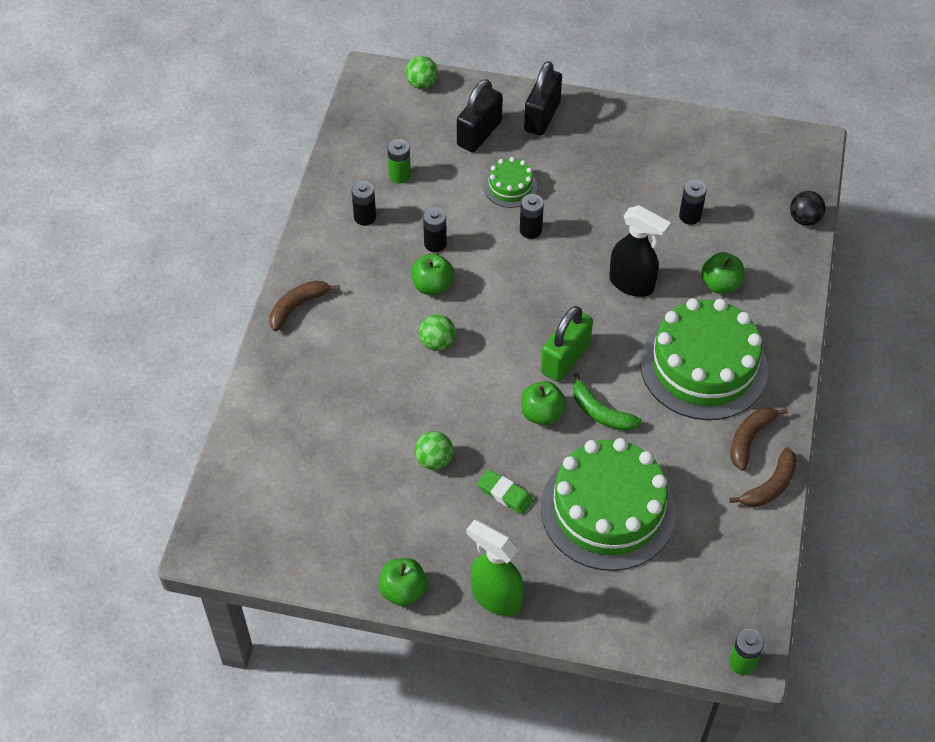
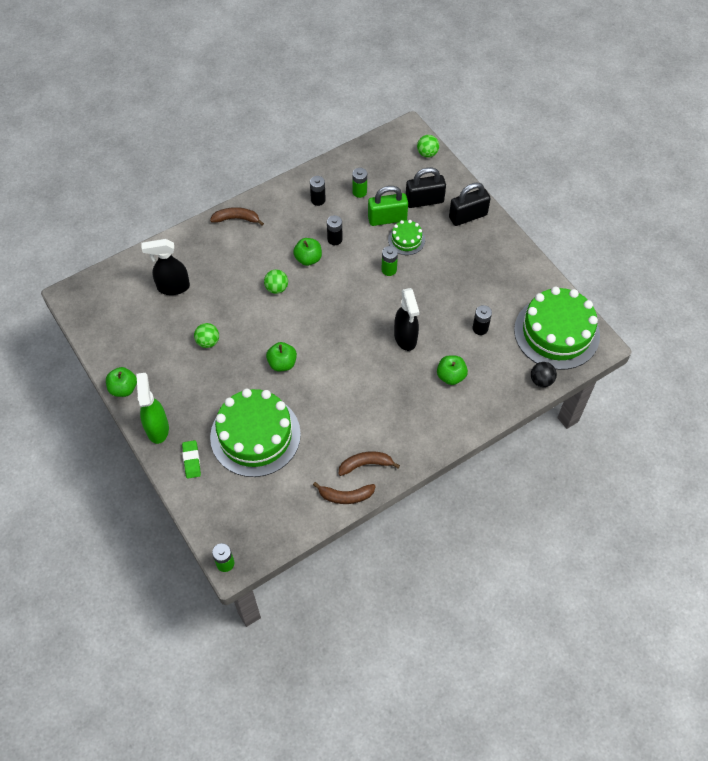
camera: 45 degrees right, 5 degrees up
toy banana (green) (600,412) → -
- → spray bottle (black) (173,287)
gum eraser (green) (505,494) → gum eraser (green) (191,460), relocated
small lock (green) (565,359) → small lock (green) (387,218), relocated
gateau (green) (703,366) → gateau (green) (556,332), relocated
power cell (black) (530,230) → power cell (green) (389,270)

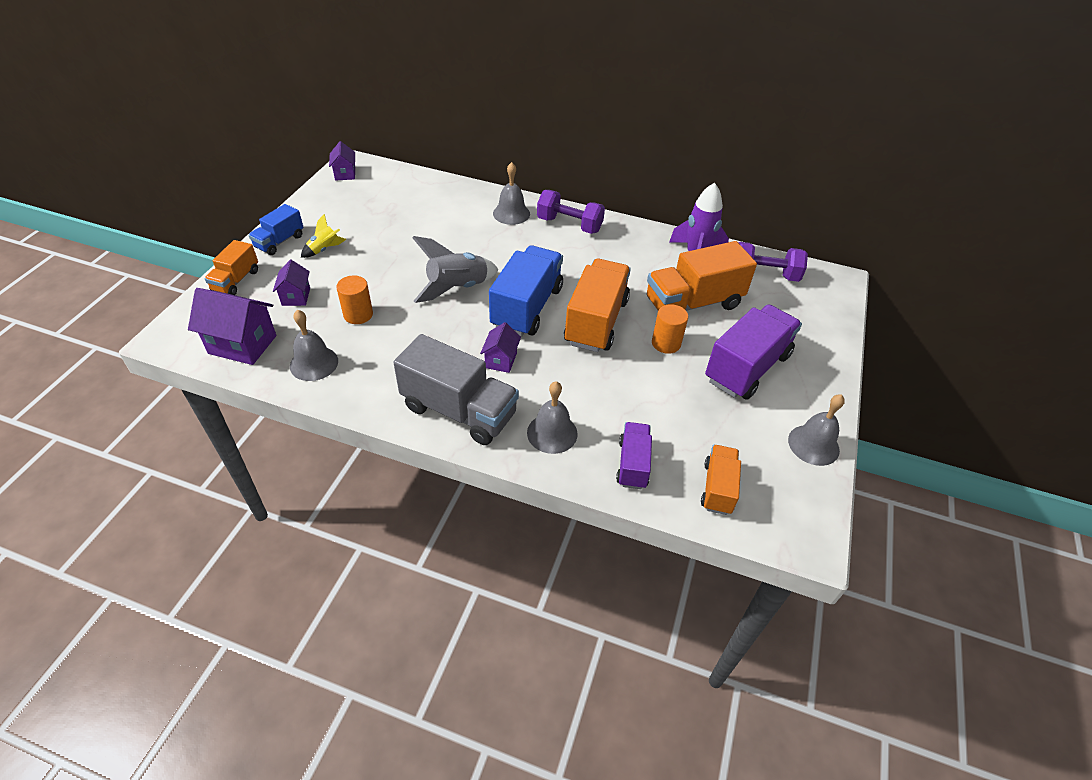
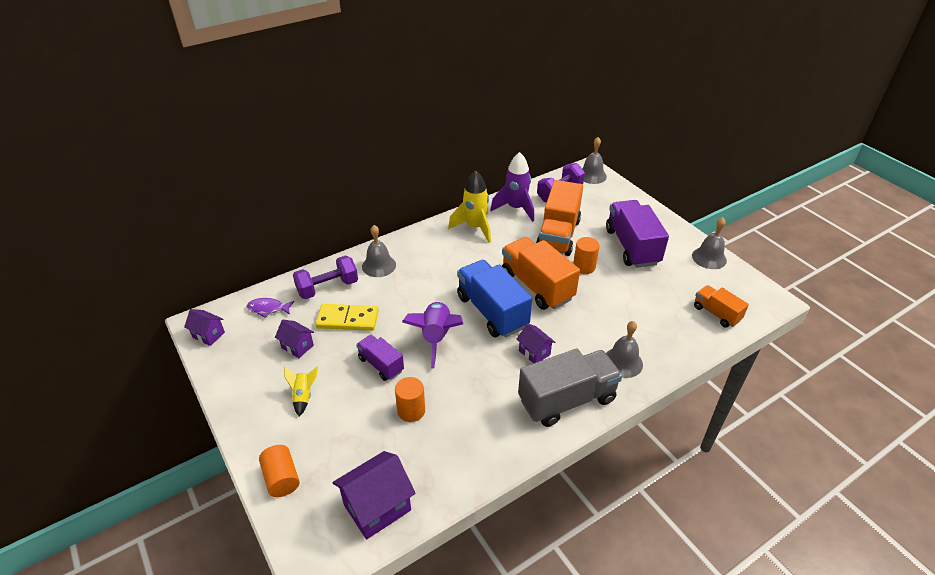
camera: 50 degrees left, 5 degrees down
toy truck (blue) (279,242) → -
- → toy fish (purple) (268,309)
- → domino (yellow) (348,319)
- → spaceship (yellow) (475,228)
cottage (purple) (296,296) → cottage (purple) (297,346), relocated
school bell (grey) (314,363) → school bell (grey) (592,175), relocated
hand weight (purple) (569,225) → hand weight (purple) (328,288), relocated
toy truck (purple) (633,464) → toy truck (purple) (381,365), relocated
toy truck (orange-coloured) (236,280) → solid cylinder (orange-coloured) (282,478)
spaceship (grey) (457,288) → spaceship (purple) (436,338)

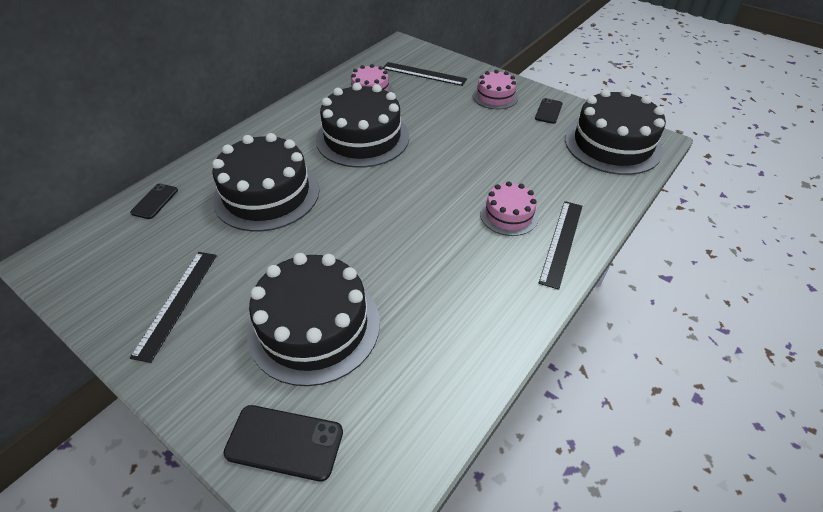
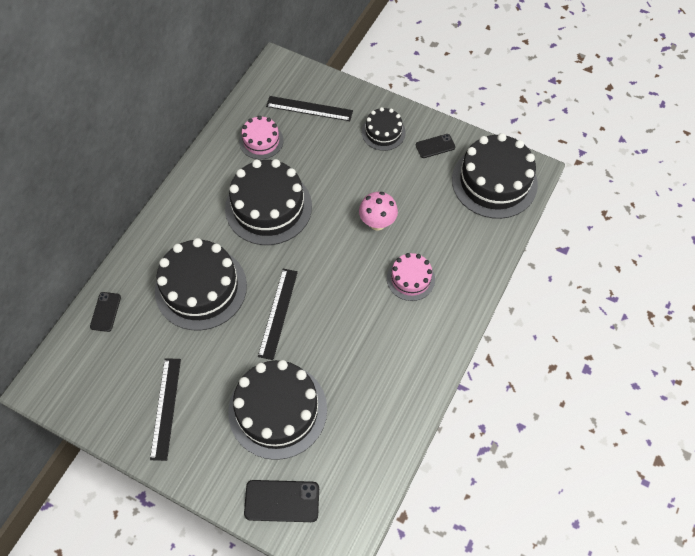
camera: 10 degrees left, 15 degrees up
- → mushroom (rose-pink) (377,223)
ruler (black) (561,242) → ruler (black) (278,313), relocated
gateau (rose-pink) (495,96) → gateau (black) (383,132)
mobile phone (black) (548,111) → mobile phone (black) (435,146), 60 degrees clockwise

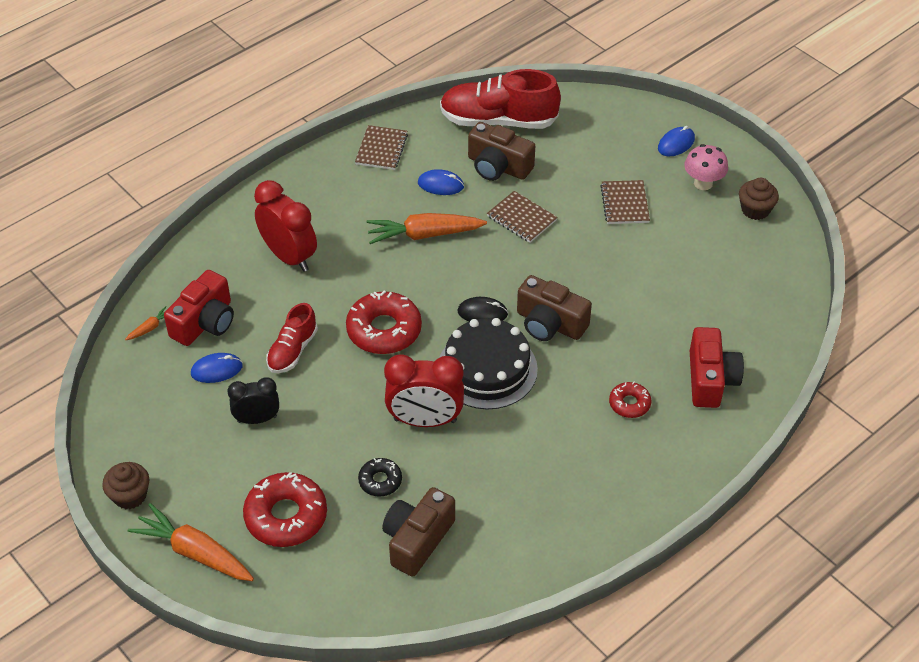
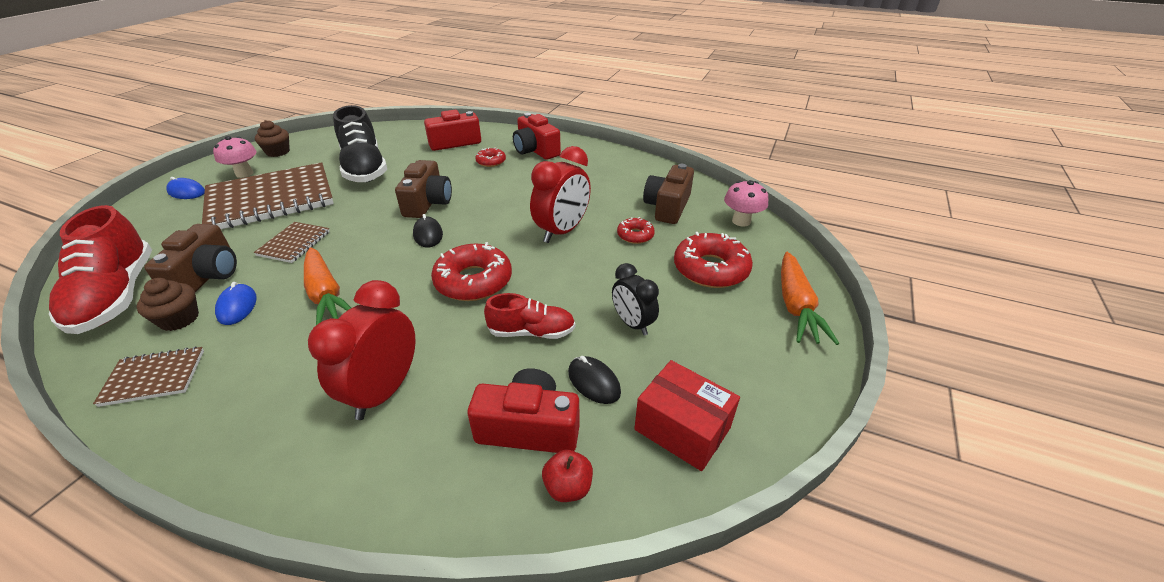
camera: 115 degrees left, 10 degrees down
gateau (black) (487,369) → -
- → shoe (black) (364,168)
- → compact camera (scarlet) (535,150)
- → package (scarlet) (682,428)
- → mushroom (rose-pink) (741,221)
fairy cake (brown) (130,495) → fairy cake (brown) (179,319), relocated
toy carrot (orange-coloured) (150,328) → apple (scarlet) (568,487)
mouse (blue) (216,370) → mouse (black) (594,382)
doughnut (black) (380,481) → doughnut (scarlet) (635,235)
compact camera (brown) (417,540) → compact camera (brown) (667,207), 105 degrees clockwise
alarm clock (scarlet) (425,420) → alarm clock (scarlet) (562,231), 60 degrees clockwise
exercise book (brown) (624,204) → exercise book (brown) (271,199), x2.20

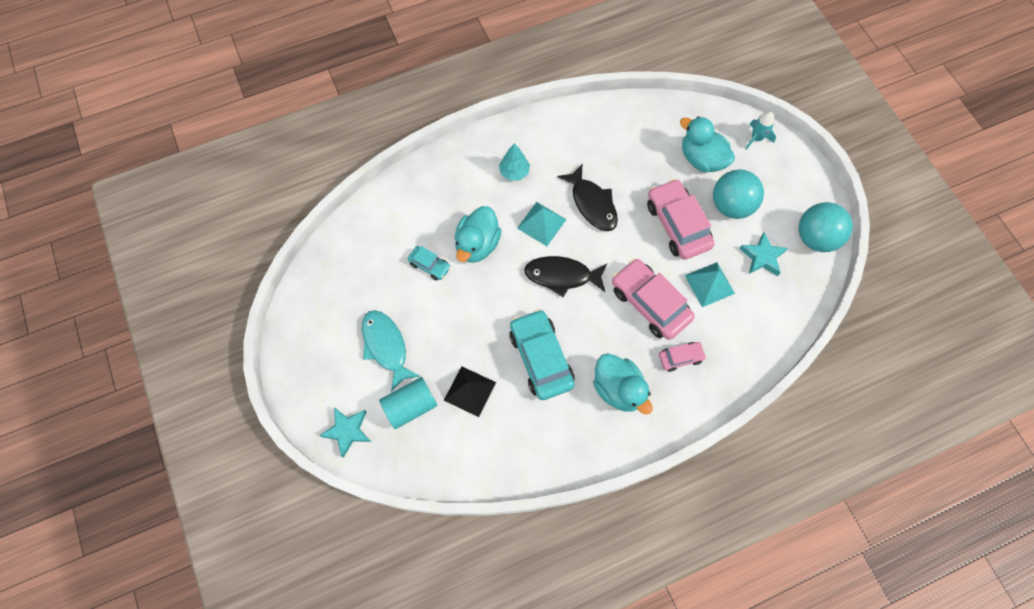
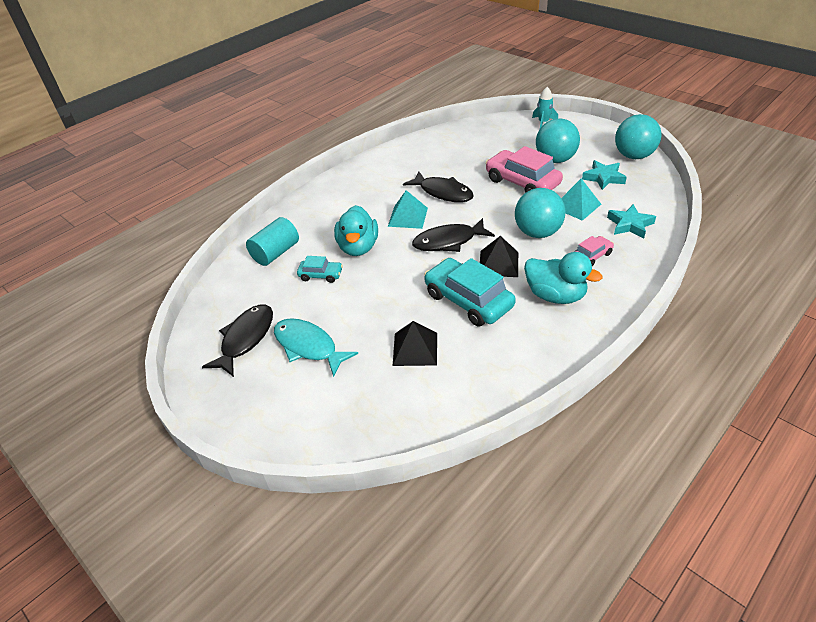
camera: 20 degrees left, 25 degrees down
tree (aqua) (514,172) → -
rubber duck (aqua) (701,159) → -
- → toy fish (black) (246,339)
- → pyramid shape (black) (498,263)
star shape (aqua) (347,431) → star shape (aqua) (630,225), relocated
solid cylinder (aqua) (410,406) → solid cylinder (aqua) (276,253), relocated
car (rose-pink) (650,303) → sphere (aqua) (537,232)

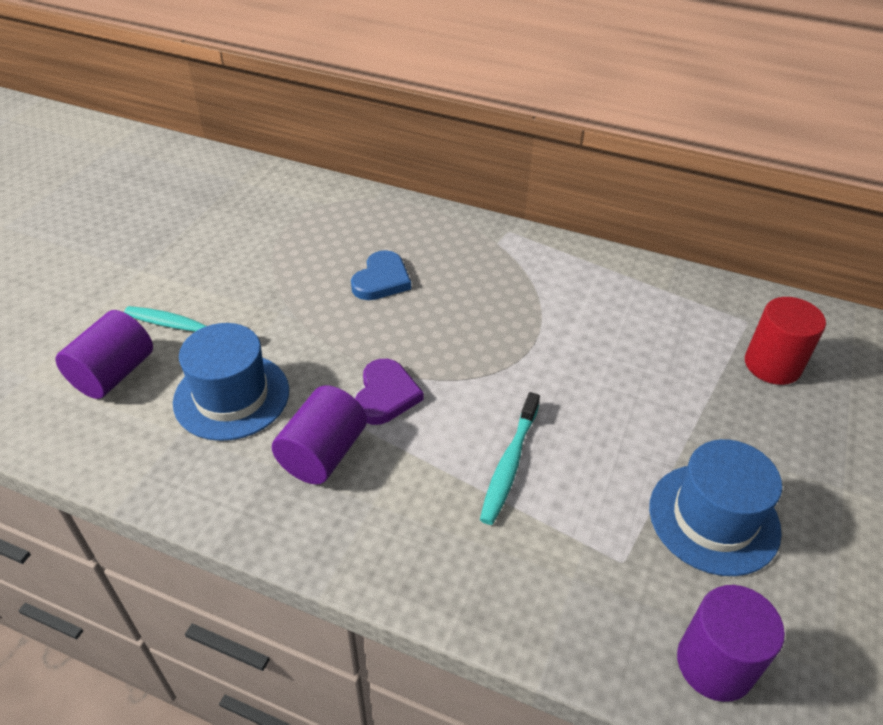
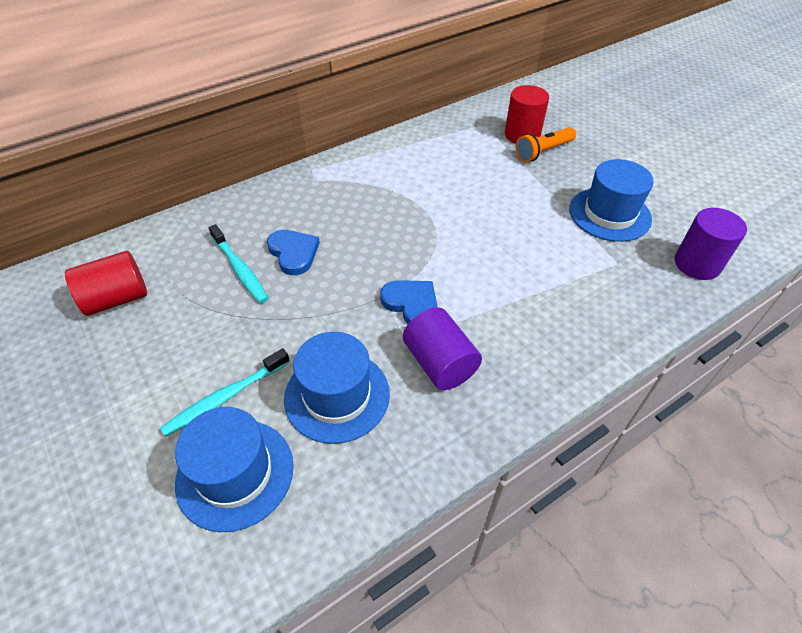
camera: 55 degrees left, 5 degrees up
- → solid cylinder (scarlet) (117,298)
- → flashlight (orange-coloured) (543,152)
toothbrush (aqua) (509,464) → toothbrush (aqua) (240,269), relocated
solid cylinder (purple) (113,374) → tall hat (blue) (235,473)
heart (purple) (386,395) → heart (blue) (411,304)

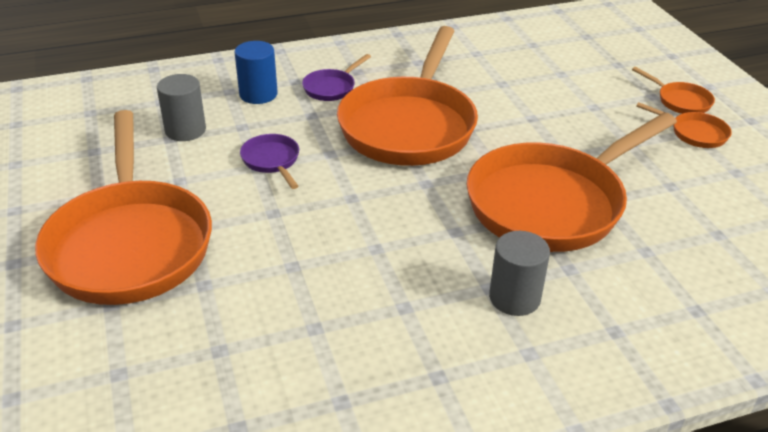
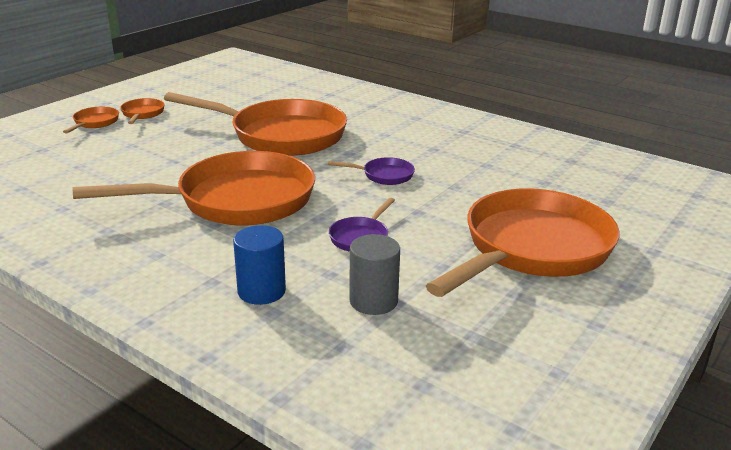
camera: 125 degrees left, 10 degrees down
solid cylinder (grey) (514,298) → -
pan (purple) (331,88) → pan (purple) (384,175), relocated

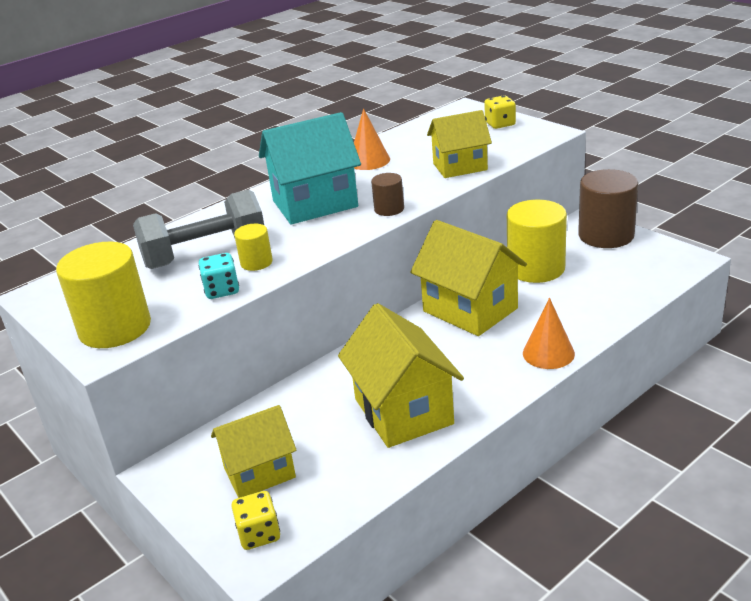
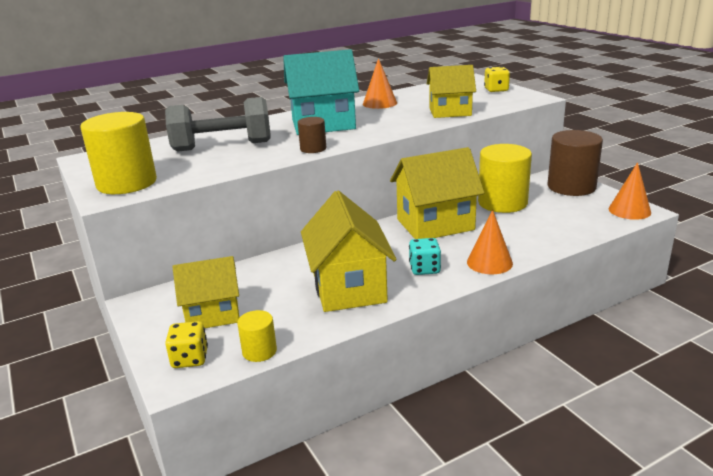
camera: 10 degrees right, 5 degrees down
- → cone shape (orange-coloured) (629,210)
dice (aqua) (222,290) → dice (aqua) (424,269), relocated
solid cylinder (yellow) (256,262) → solid cylinder (yellow) (259,351), relocated
solid cylinder (brown) (389,209) → solid cylinder (brown) (313,149), relocated
cottage (yellow) (470,310) → cottage (yellow) (435,224), 75 degrees counterclockwise

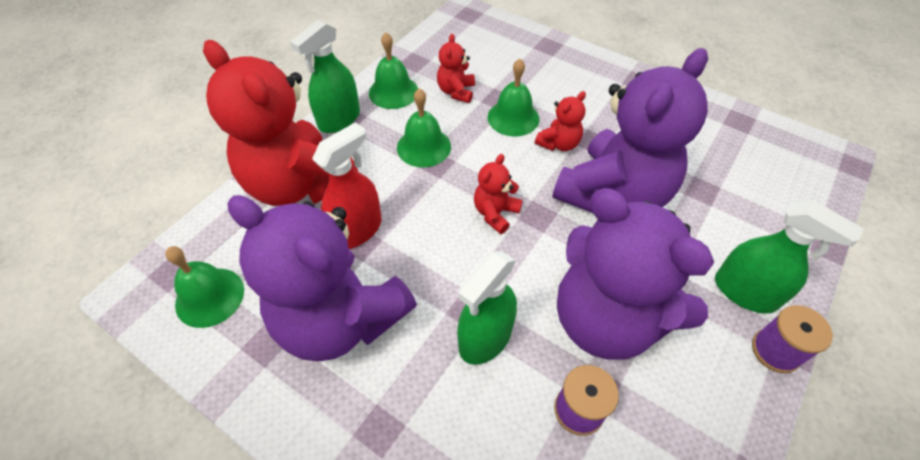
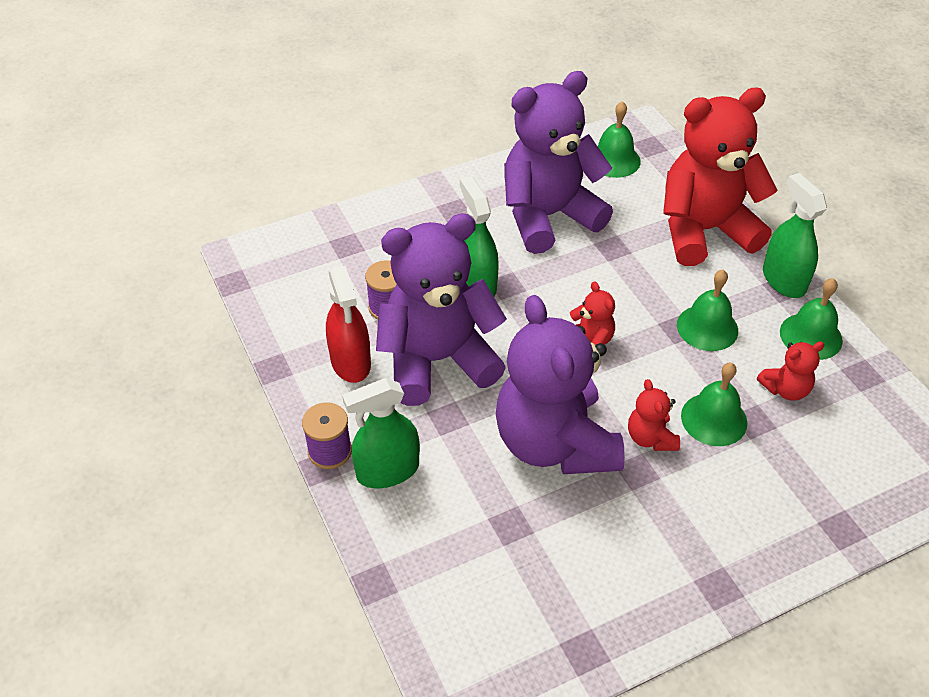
camera: 120 degrees right, 5 degrees down
spray bottle (scarlet) (357,230) → spray bottle (scarlet) (351,362), relocated
teddy (scarlet) (456,91) → teddy (scarlet) (785,389), 120 degrees clockwise

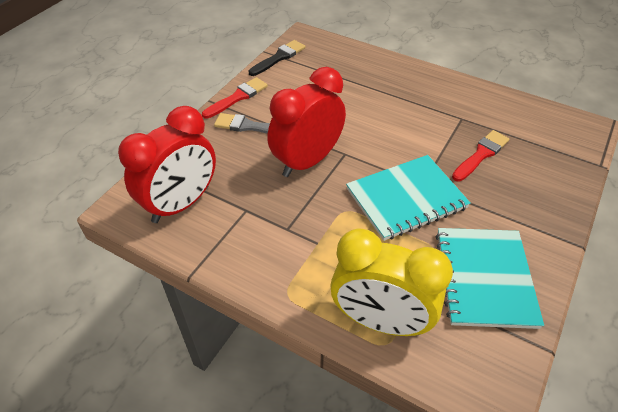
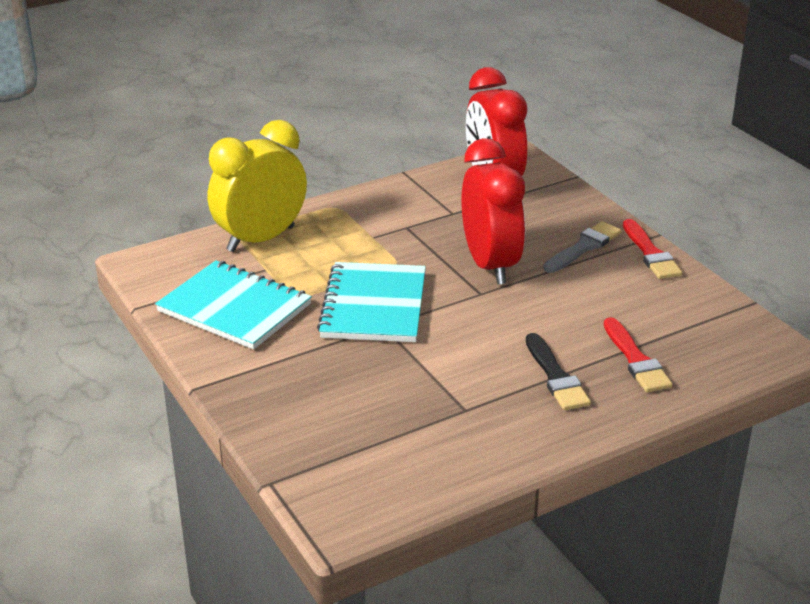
camera: 120 degrees right, 15 degrees down
brush (black) (279,57) → brush (black) (556,377), relocated
brush (scarlet) (481,154) → brush (scarlet) (636,360), relocated

